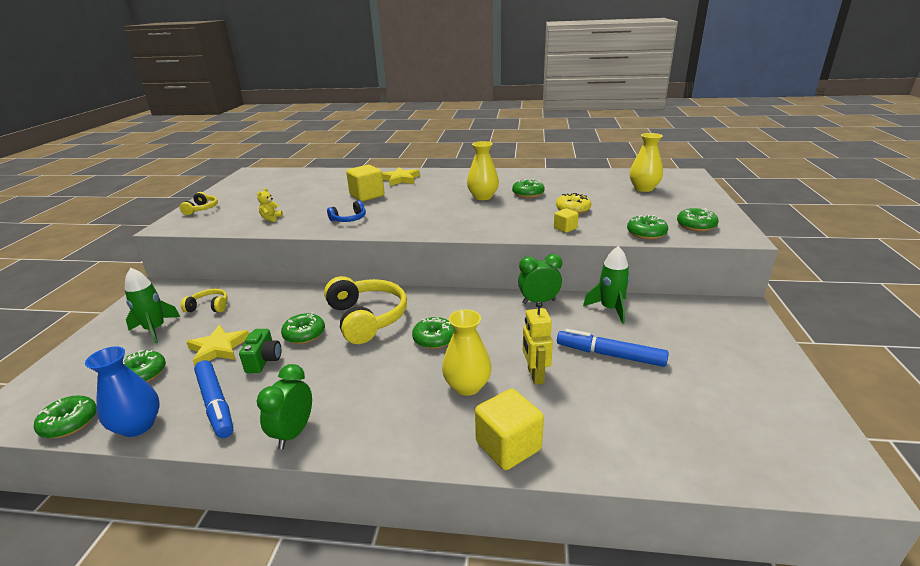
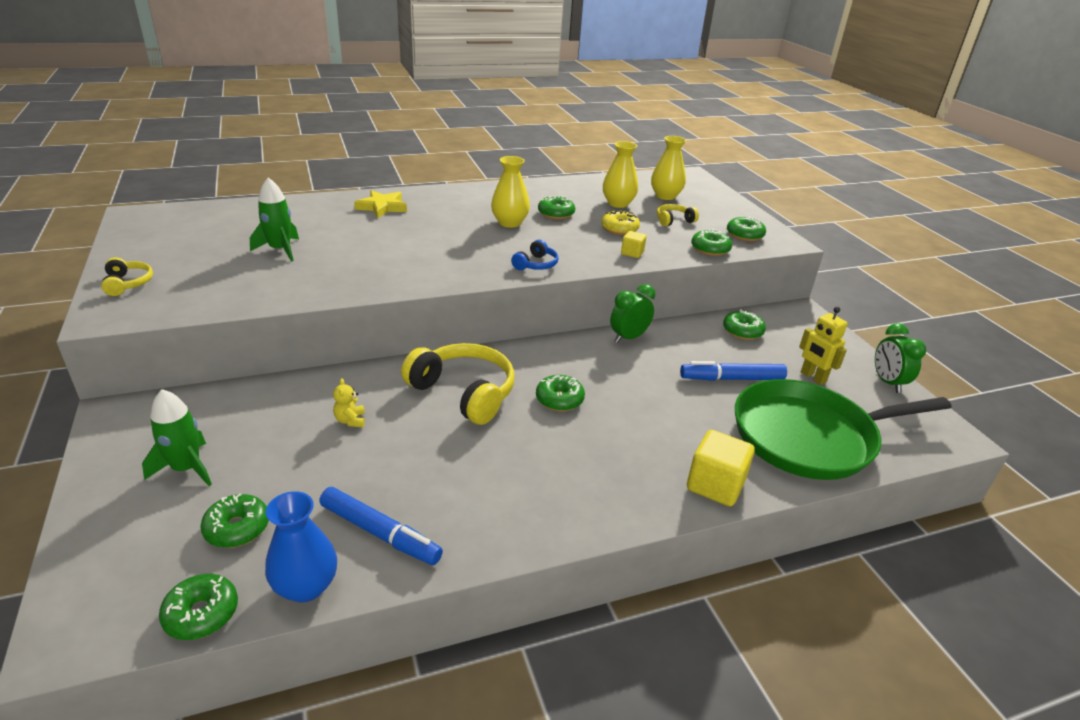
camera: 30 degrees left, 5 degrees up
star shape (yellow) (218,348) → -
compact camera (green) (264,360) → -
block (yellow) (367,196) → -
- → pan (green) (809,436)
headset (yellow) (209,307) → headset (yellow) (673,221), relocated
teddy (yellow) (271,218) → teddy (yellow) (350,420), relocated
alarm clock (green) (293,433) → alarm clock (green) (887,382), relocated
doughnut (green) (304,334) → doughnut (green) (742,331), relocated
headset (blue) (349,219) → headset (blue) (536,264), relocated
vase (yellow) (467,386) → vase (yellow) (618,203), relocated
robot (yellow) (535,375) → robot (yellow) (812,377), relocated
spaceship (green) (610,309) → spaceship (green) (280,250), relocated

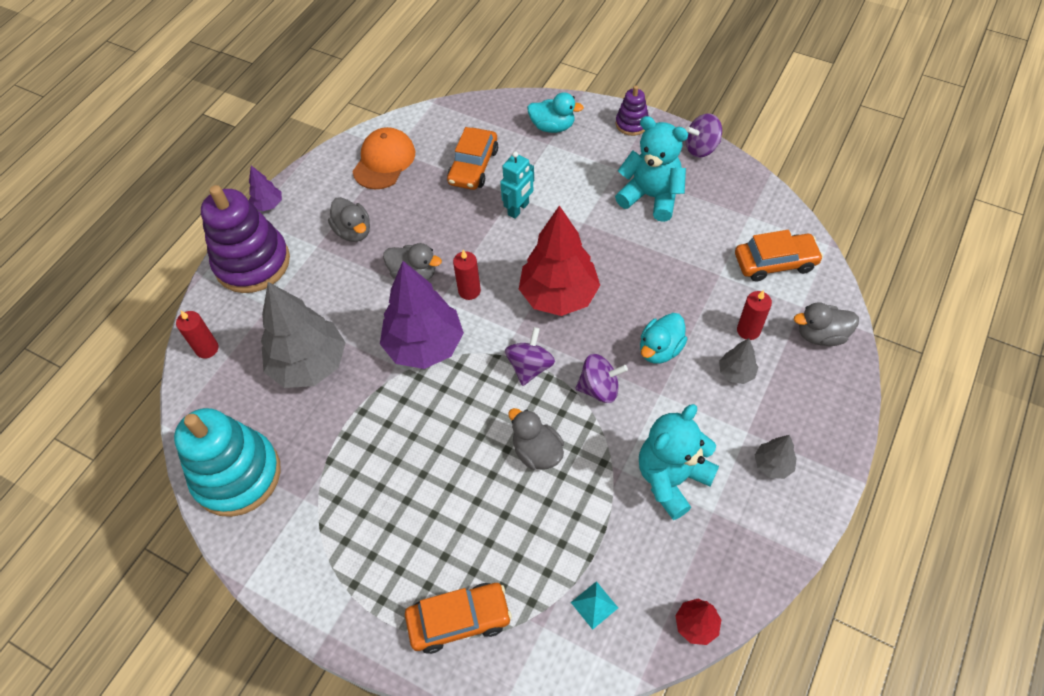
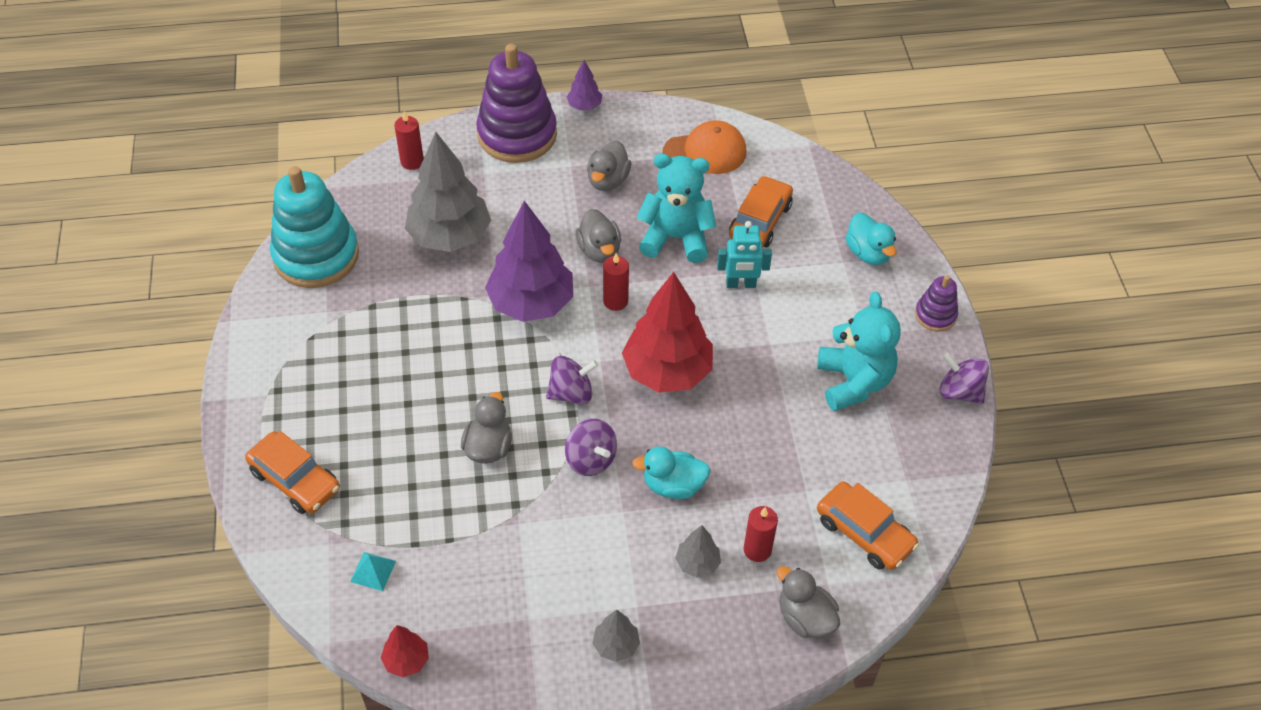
camera: 50 degrees right, 5 degrees down
teddy (aqua) (671,478) → teddy (aqua) (676,238), relocated
car (orange-coloured) (473,166) → car (orange-coloured) (760,221), 135 degrees clockwise

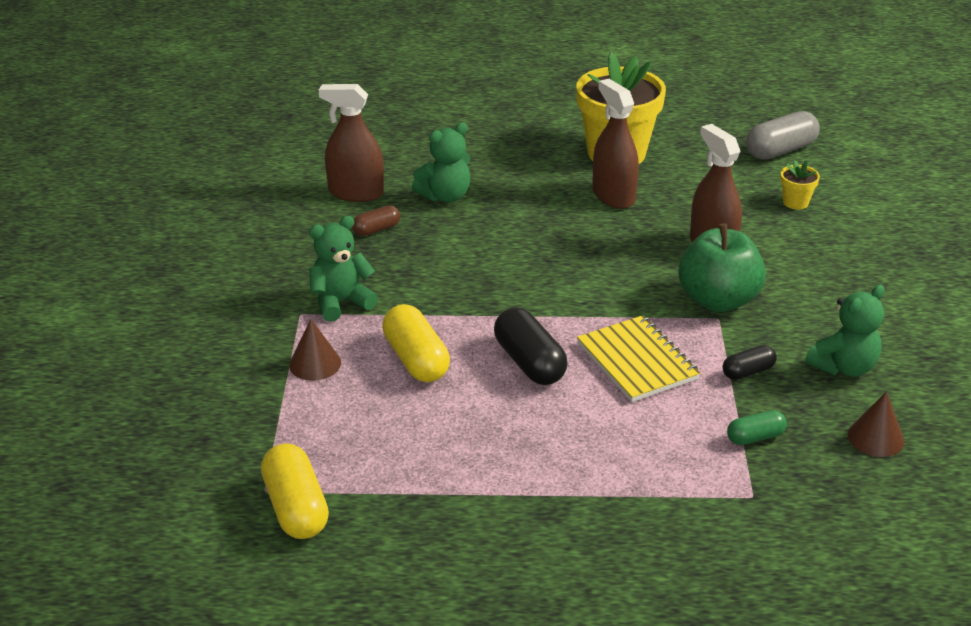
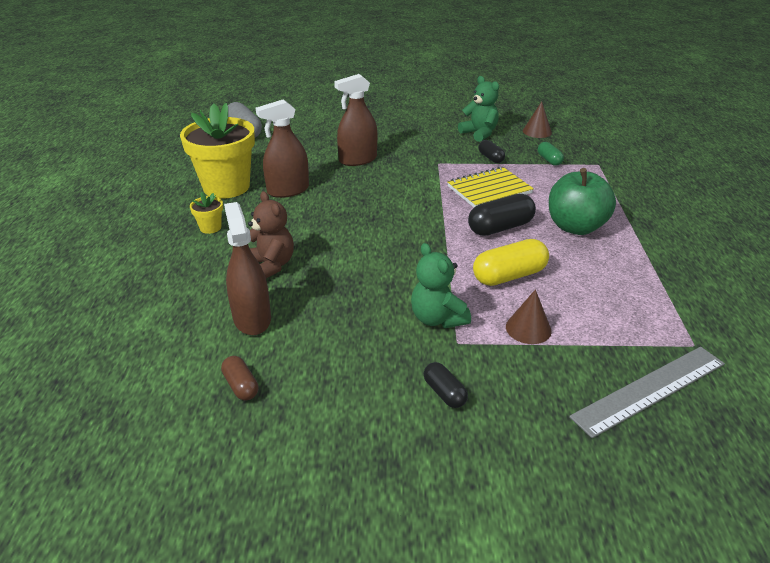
camera: 90 degrees left, 0 degrees up
pill (yellow) (296,508) → -
- → pill (black) (444,393)
- → ruler (grey) (649,389)
pill (brown) (376,229) → pill (brown) (241,386), relocated
apple (green) (718,300) → apple (green) (575,227), relocated
flower pot (yellow) (795,202) → flower pot (yellow) (210,227), relocated
teddy (green) (445,196) → teddy (brown) (270,265)
spray bottle (brown) (356,193) → spray bottle (brown) (252,318), 150 degrees clockwise

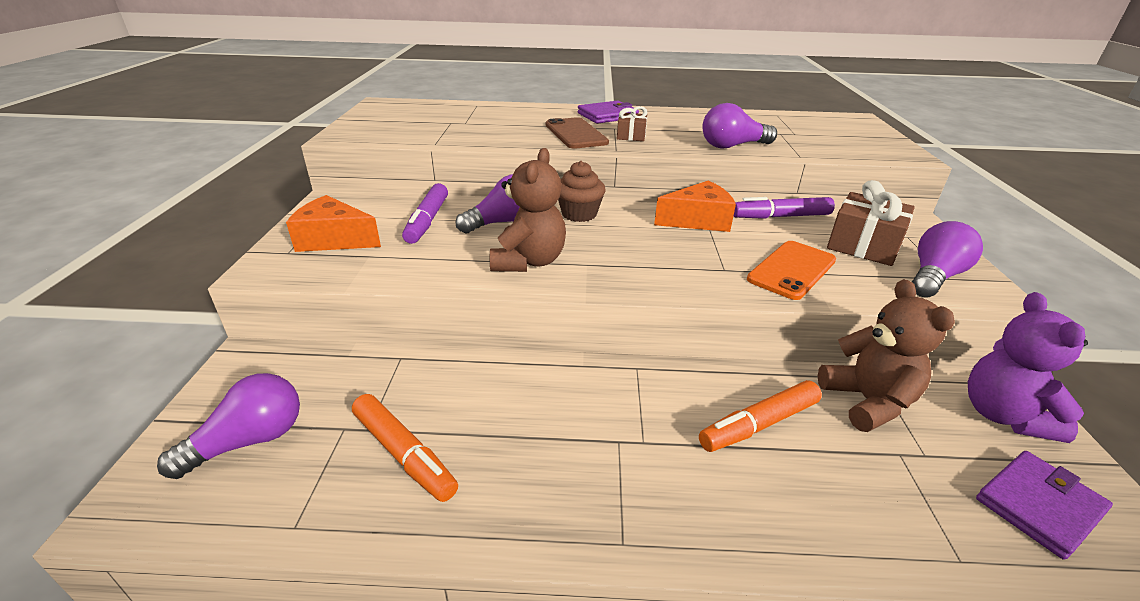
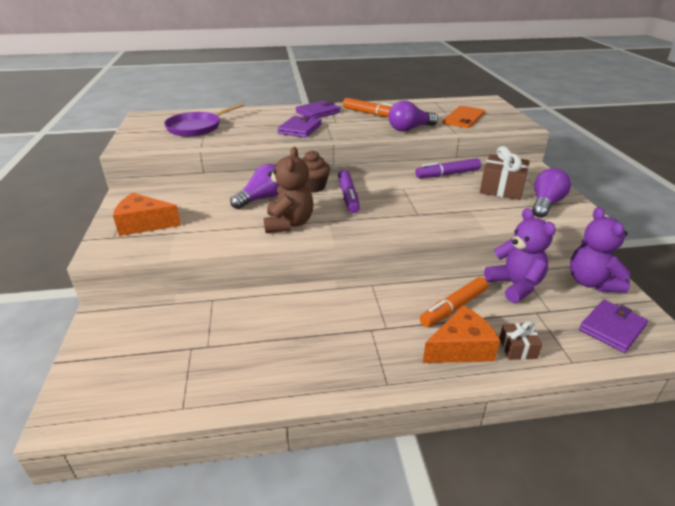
camera: 10 degrees left, 0 degrees up
bulb (purple) (249,441) → -
- → pan (purple) (196,127)
marker pen (orange-coloured) (404,454) → marker pen (orange-coloured) (370,114), relocated
marker pen (purple) (427,221) → marker pen (purple) (348,196), relocated
present (brown) (631,136) → present (brown) (517,348), relocated
piece of cheese (orange-coloured) (698,220) → piece of cheese (orange-coloured) (460,348), relocated
mobile phone (orange-coloured) (792,270) → mobile phone (orange-coloured) (464,117), relocated
mobile phone (brown) (575,134) → billfold (purple) (300,129)
teddy (brown) (867,401) → teddy (purple) (515,285)

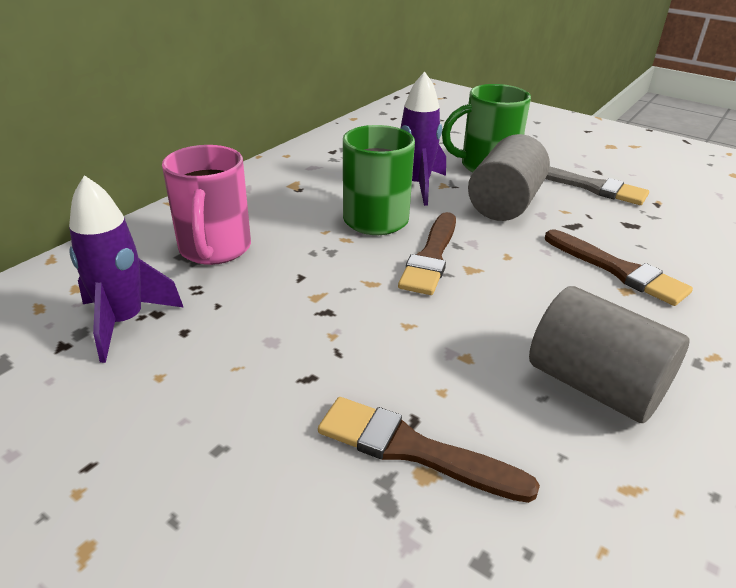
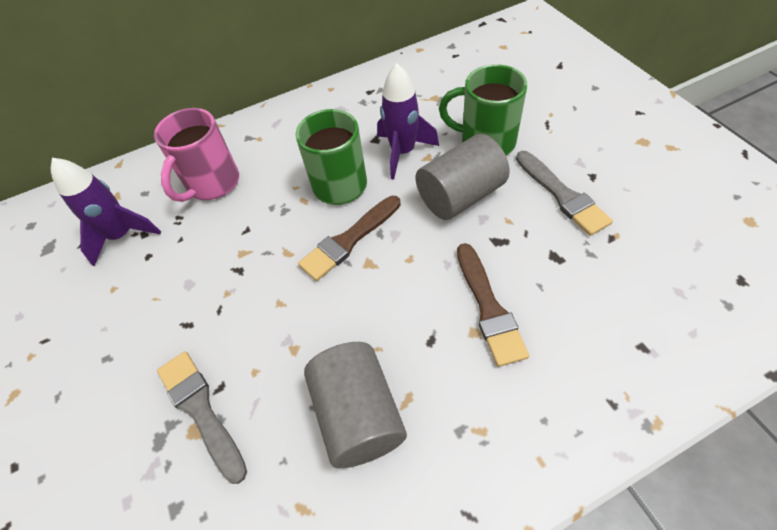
camera: 35 degrees right, 20 degrees up
brush (brown) (413,450) → brush (grey) (200,410)

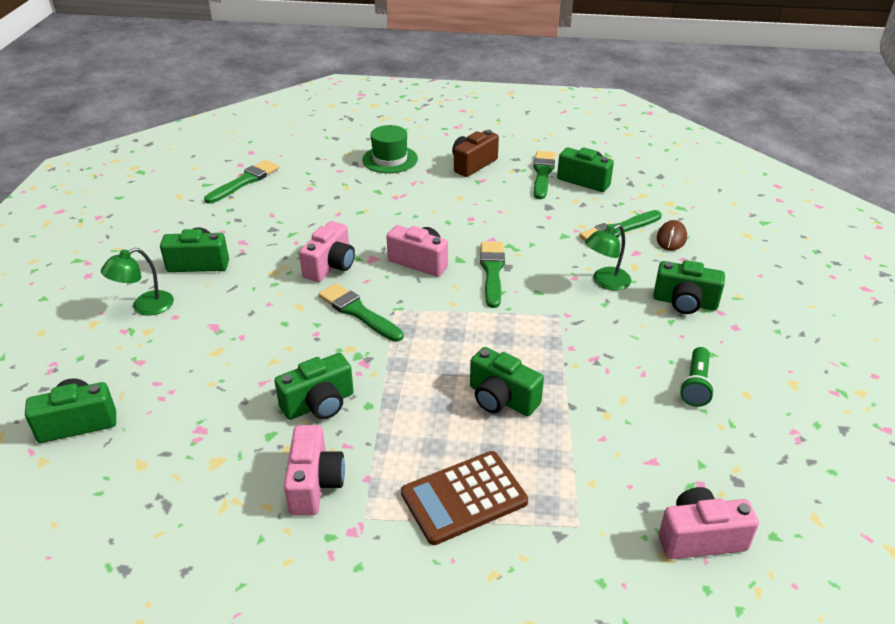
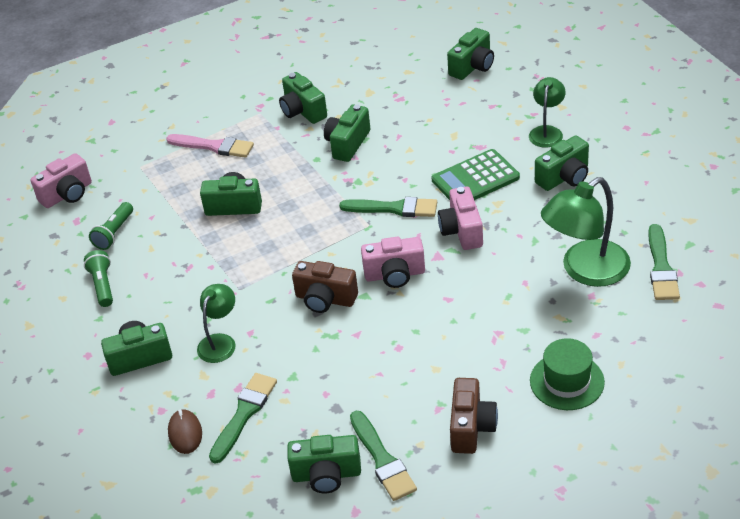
camera: 150 degrees right, 5 degrees up
- → flashlight (green) (114,233)
- → adding machine (green) (475,179)
- → lamp (green) (585,271)
adding machine (brown) (464,498) → brush (rose-pink) (213,146)
brush (green) (492,271) → compact camera (brown) (325,299)
compact camera (rose-pink) (314,484) → compact camera (green) (302,111)

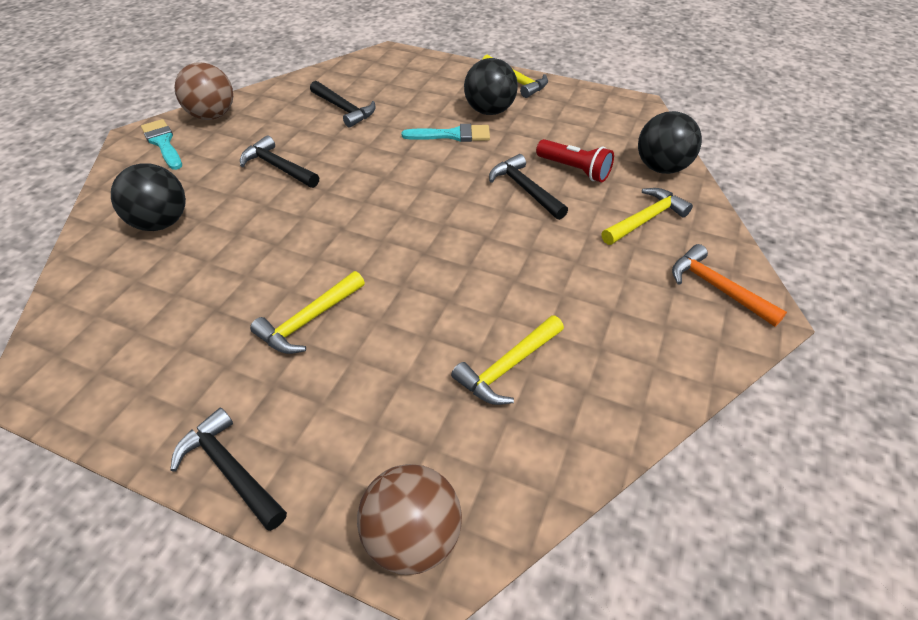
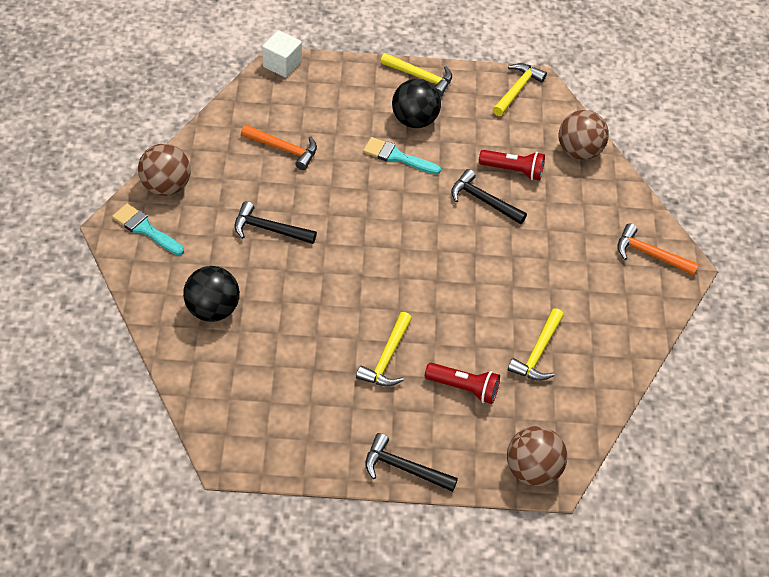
camera: 25 degrees left, 5 degrees up
- → block (snow-white) (282,64)
- → flashlight (scarlet) (464,388)
hammer (yellow) (645,219) → hammer (yellow) (517,90), relocated
hammer (black) (344,109) → hammer (orange-coloured) (283,149)
sphere (black) (661,167) → sphere (brown) (579,151)
brush (aqua) (452,135) → brush (aqua) (397,157), 135 degrees counterclockwise

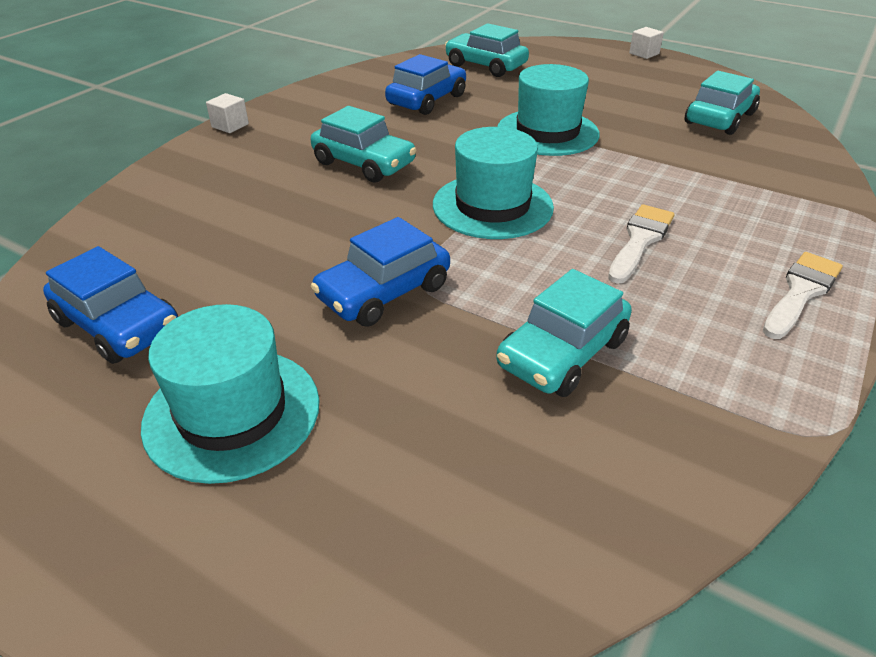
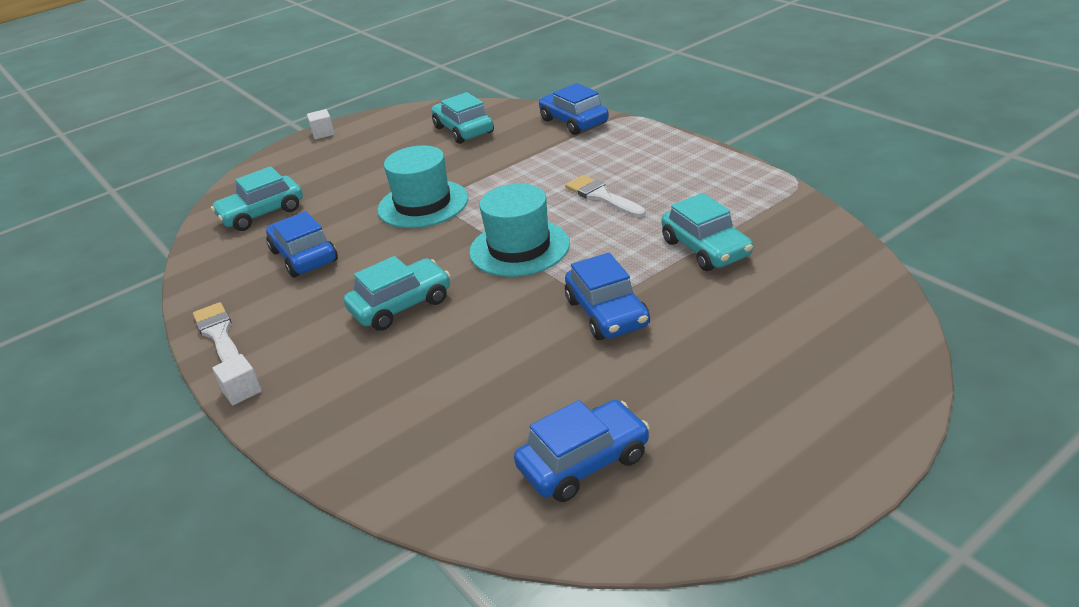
camera: 65 degrees left, 5 degrees down
tall hat (aqua) (232,413) → -
- → car (blue) (574,121)
brush (snow-white) (801,292) → brush (snow-white) (219,334), relocated

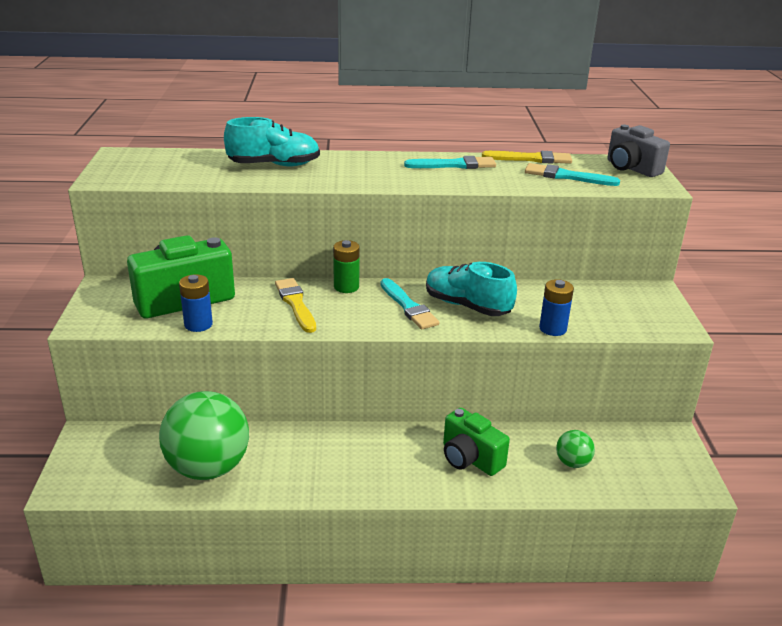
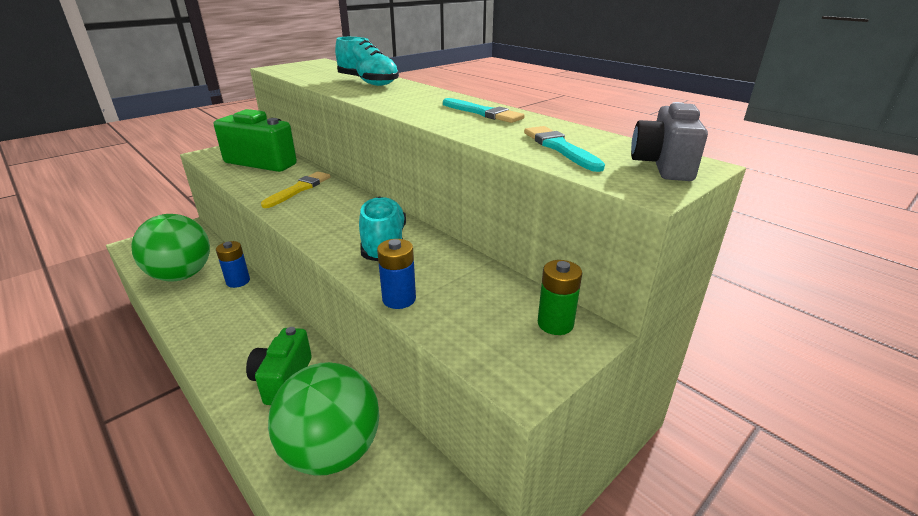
camera: 50 degrees right, 0 degrees up
brush (aqua) (408,307) → -
brush (yellow) (531,159) → -
power cell (blue) (198,324) → power cell (blue) (238,281), relocated
power cell (green) (346,287) → power cell (green) (555,324), relocated
sphere (green) (572,463) → sphere (green) (332,451), x2.23

